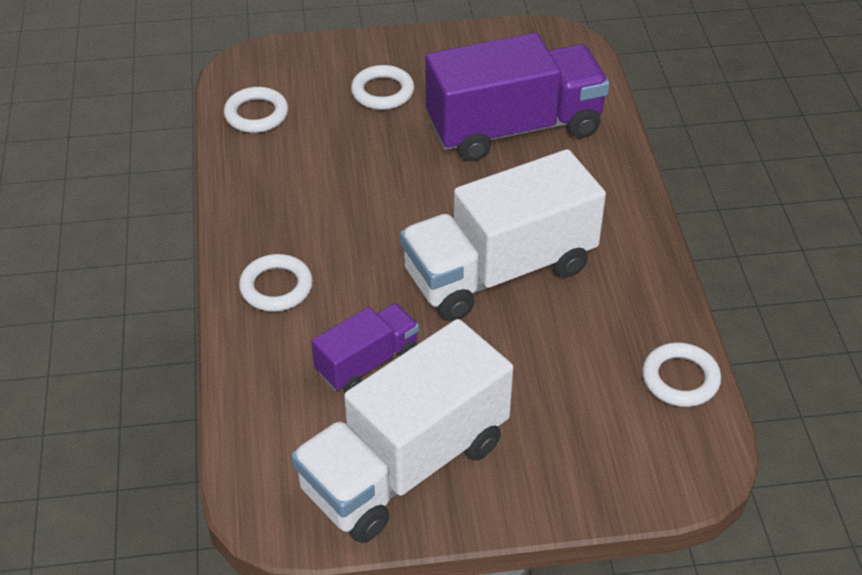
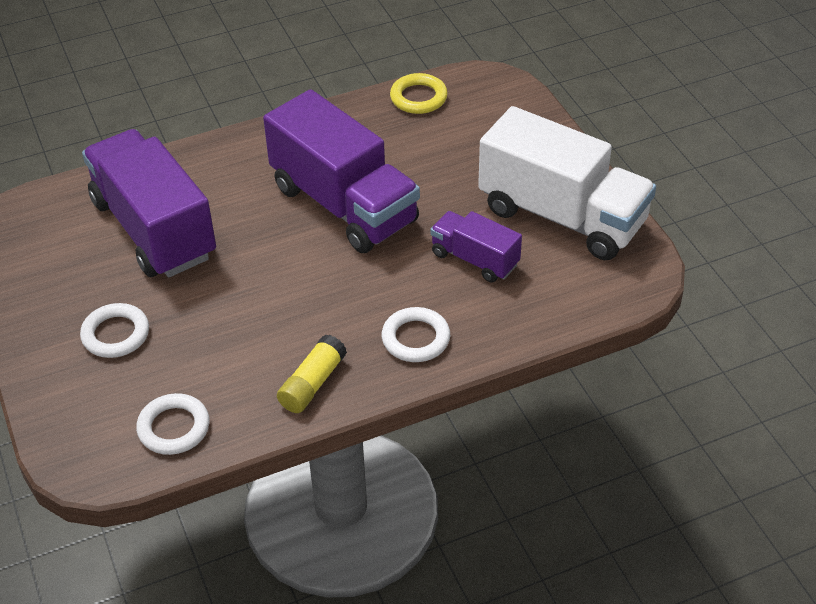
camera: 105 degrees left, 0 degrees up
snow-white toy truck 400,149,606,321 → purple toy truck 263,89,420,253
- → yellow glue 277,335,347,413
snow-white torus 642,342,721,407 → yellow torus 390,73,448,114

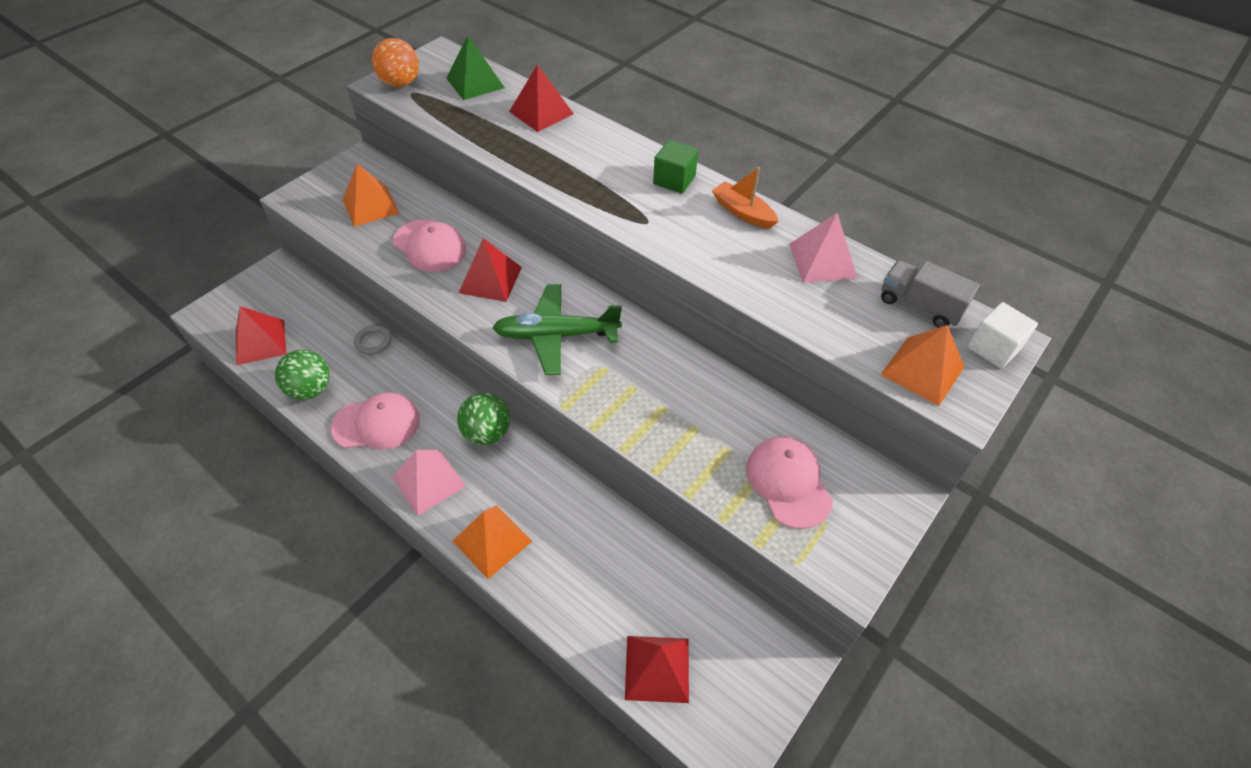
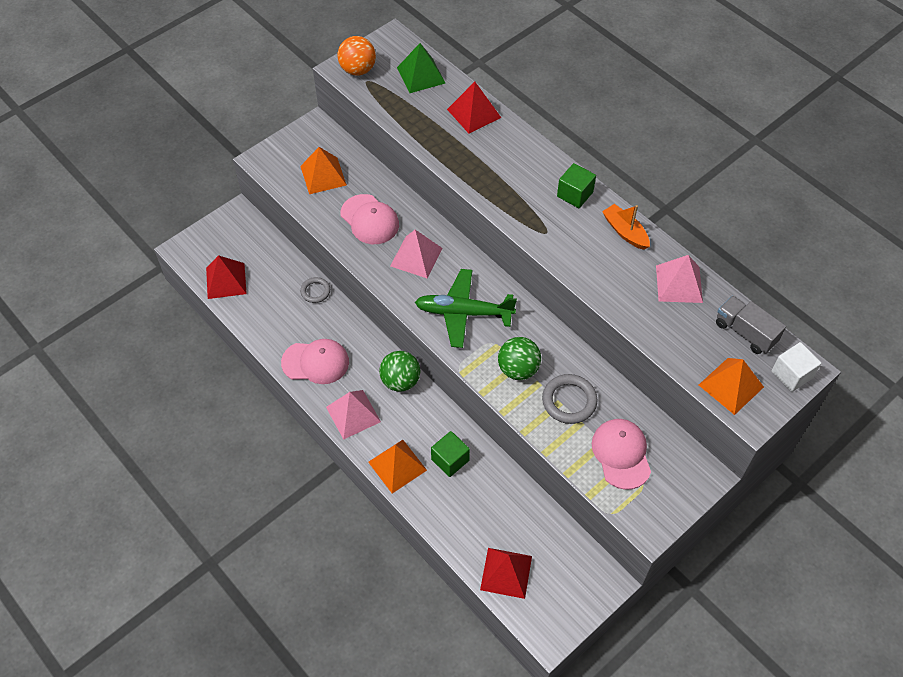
camera: 10 degrees right, 5 degrees up
crimson pyramid 459,238,522,302 → pink pyramid 390,230,443,278
- → leaf-green block 431,431,470,477
leaf-green sphere 275,350,330,400 → leaf-green sphere 498,337,541,380, moved
- → gray torus 542,374,598,424

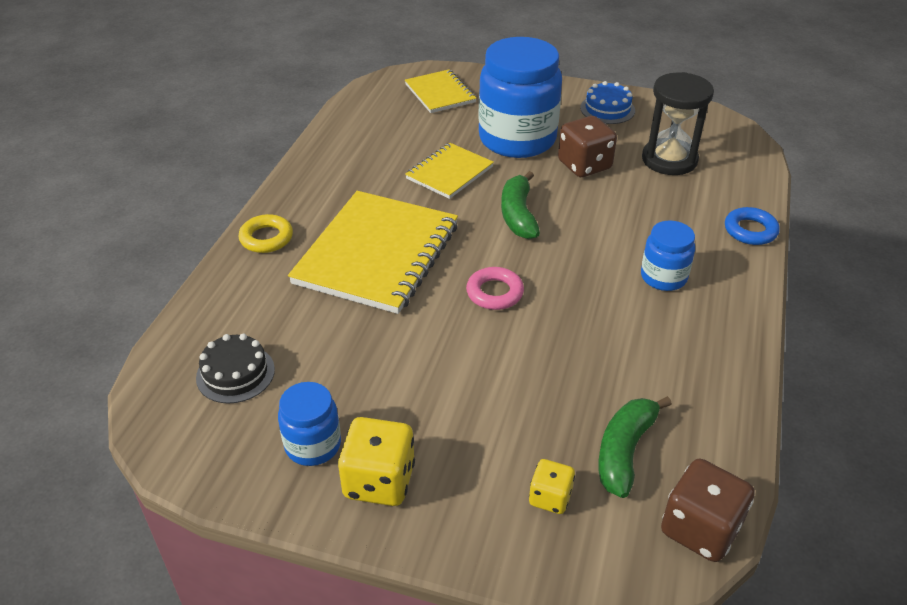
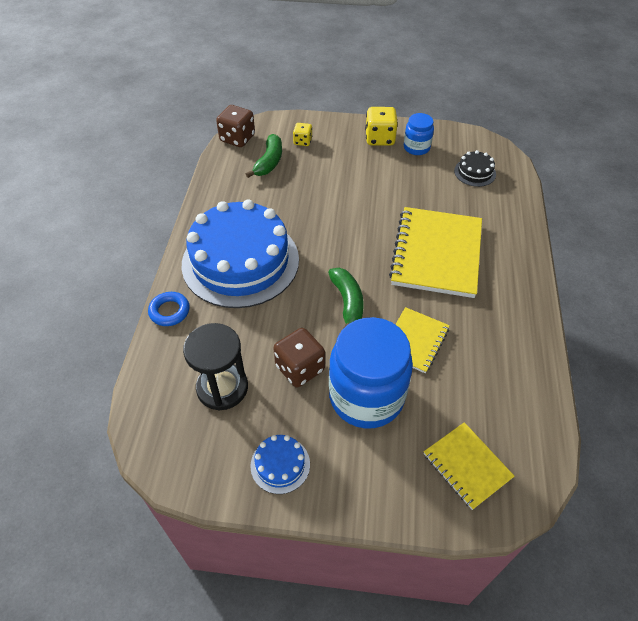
camera: 170 degrees right, 10 degrees up
royal blue jar 641,220,695,291 → royal blue gateau 182,200,299,308
yellow torus 238,214,293,253 → -
pink torus 466,267,524,310 → -

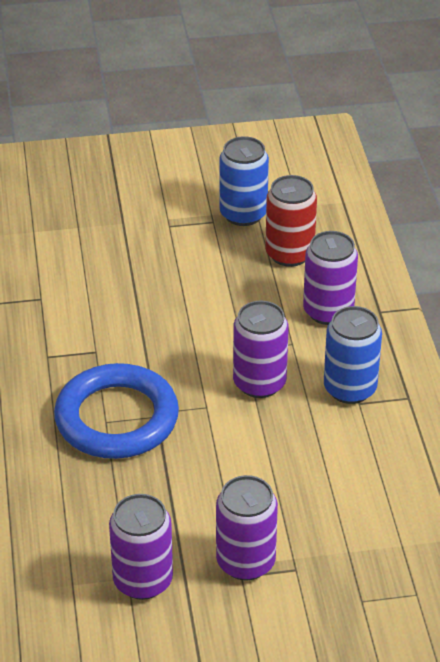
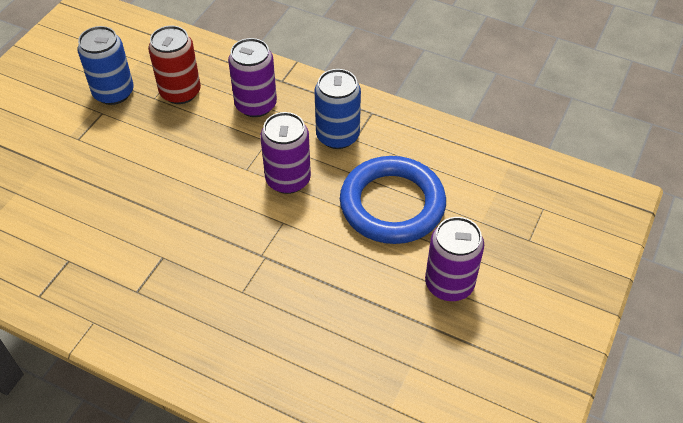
camera: 55 degrees left, 10 degrees up
royal blue torus 54,363,179,459 → royal blue torus 340,156,446,244, moved
purple tin 109,494,173,600 → -

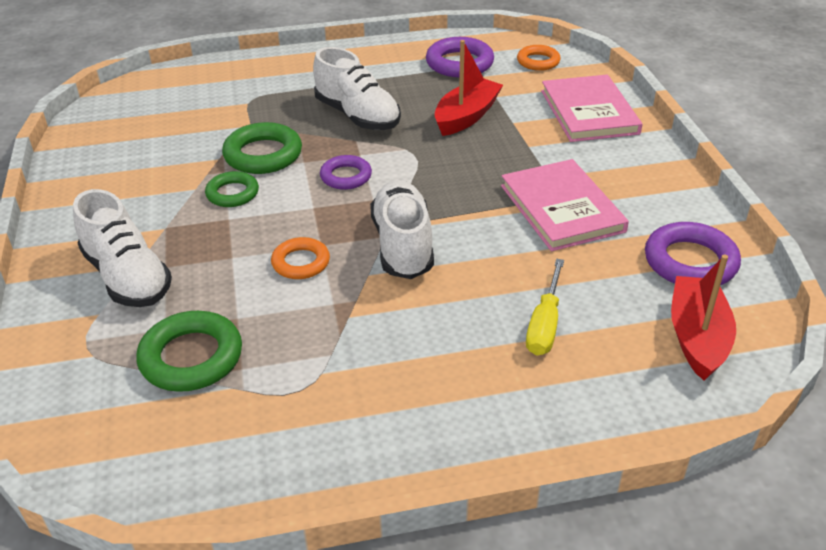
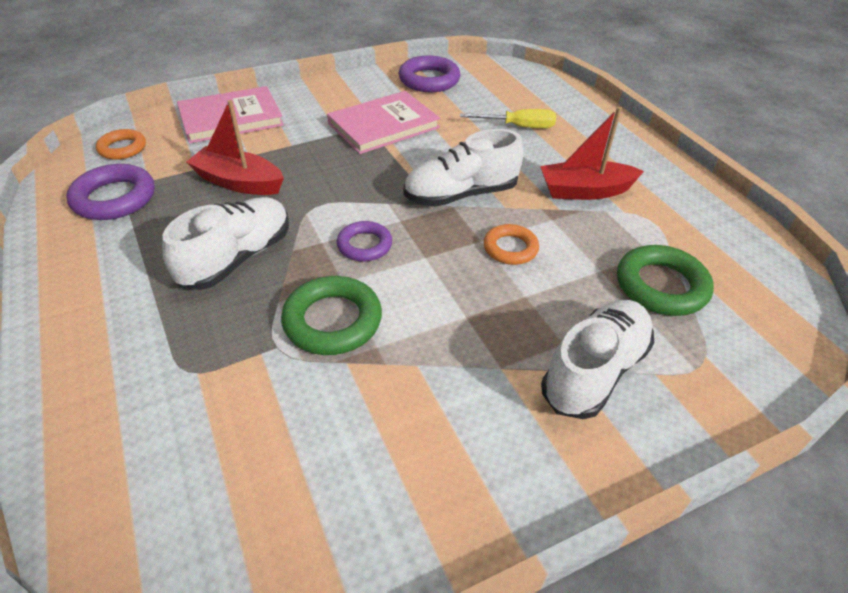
camera: 105 degrees left, 5 degrees up
crimson sailboat 671,255,736,381 → crimson sailboat 540,107,644,200, moved
leaf-green torus 205,171,259,207 → -

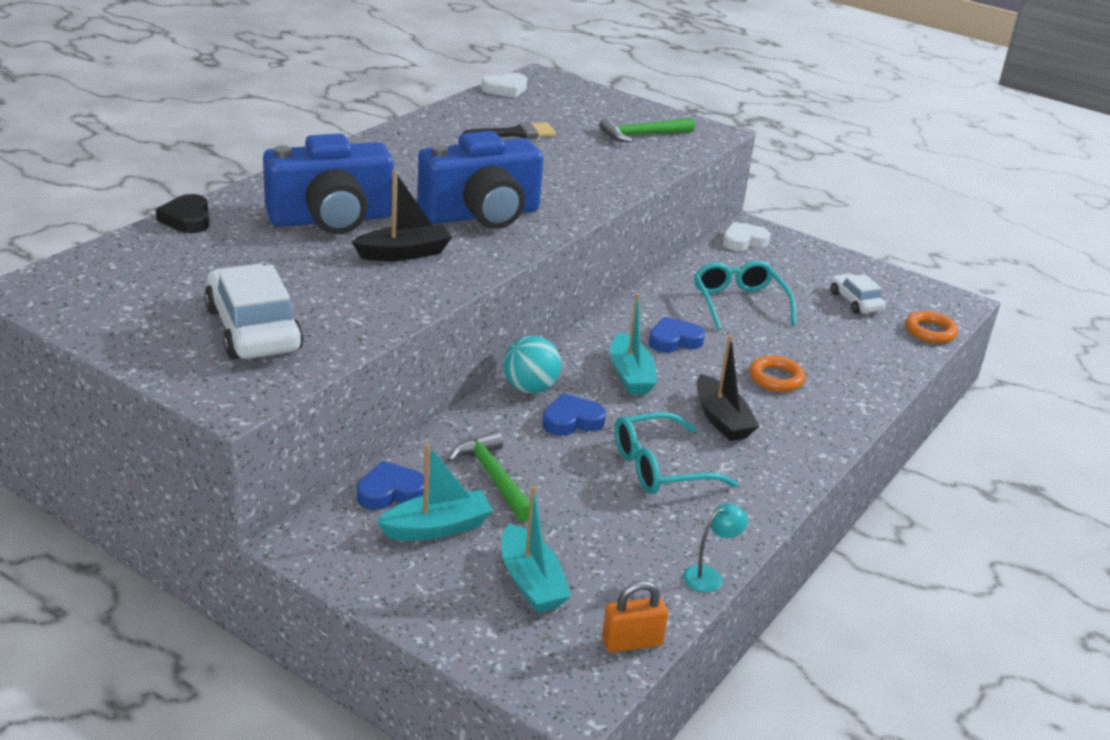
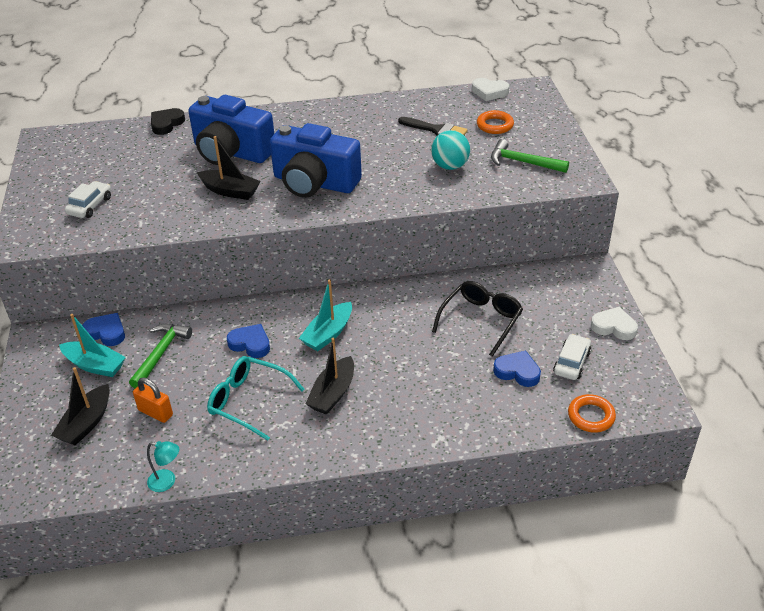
camera: 50 degrees right, 10 degrees up
teal sailboat 502,486,571,613 → black sailboat 51,367,110,446
snow-white toy car 204,264,304,360 → snow-white toy car 65,181,111,218, x0.56
orange lock 602,581,668,652 → orange lock 133,377,173,423, moved
teal sphere 503,336,561,394 → teal sphere 431,130,470,170, moved
teal glasses 694,261,796,330 → black glasses 432,281,523,357
orange torus 749,356,806,392 → orange torus 477,110,514,134, moved
royal blue love heart 649,317,705,353 → royal blue love heart 493,350,541,387, moved
snow-white love heart 723,222,770,251 → snow-white love heart 591,307,638,340, moved

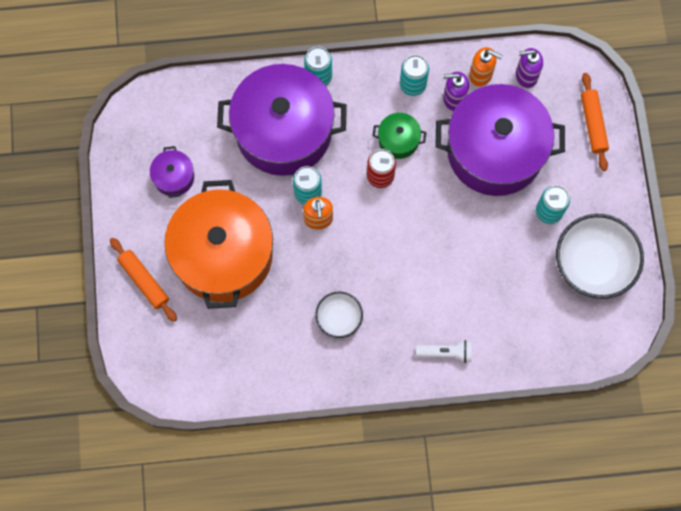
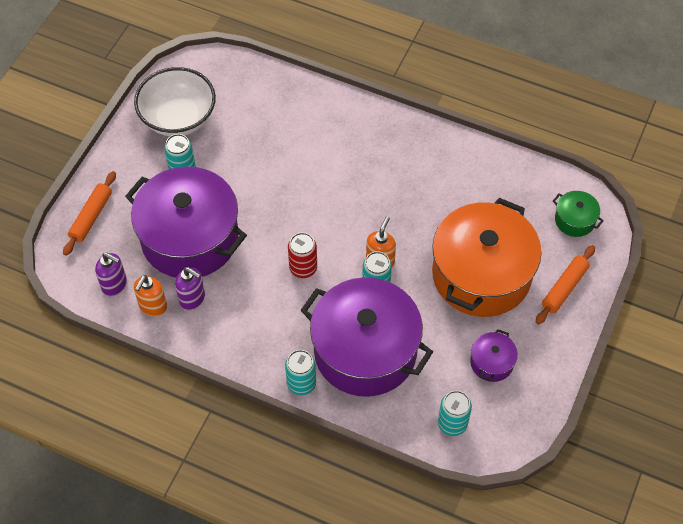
camera: 150 degrees left, 15 degrees down
orange pump bottle 469,47,503,87 → orange pump bottle 134,275,167,317, 120 degrees counterclockwise
teal tin 400,55,429,96 → teal tin 438,391,472,436, moved
orange rolling pin 110,238,177,322 → orange rolling pin 536,245,595,325, 45 degrees clockwise
leaf-green stockpot 372,113,426,159 → leaf-green stockpot 553,191,604,237, moved
snow-white serving bowl 315,292,363,338 → -
snow-white pocket torch 416,340,471,363 → -

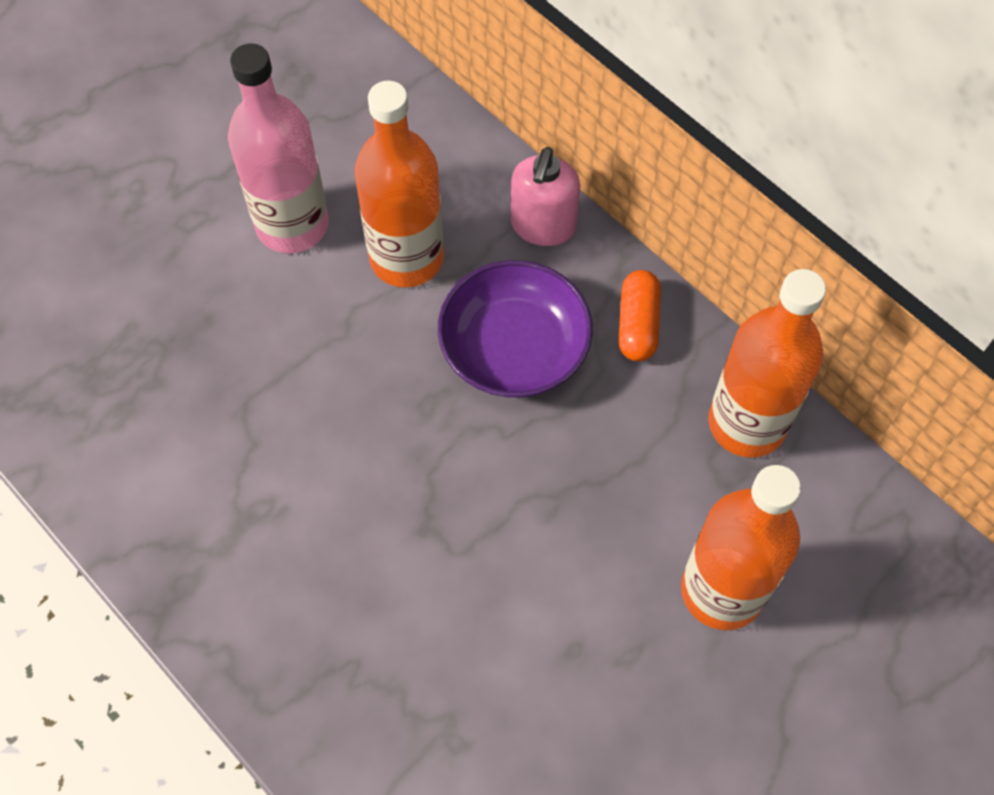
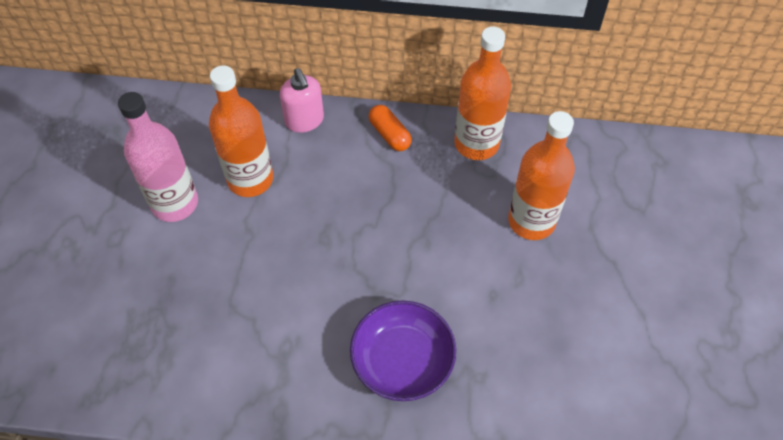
camera: 40 degrees left, 5 degrees down
purple serving bowl 438,260,593,397 → purple serving bowl 350,300,456,401, moved

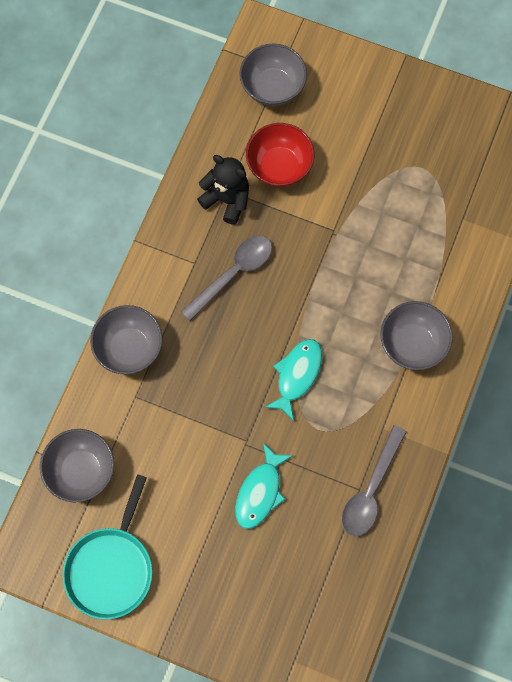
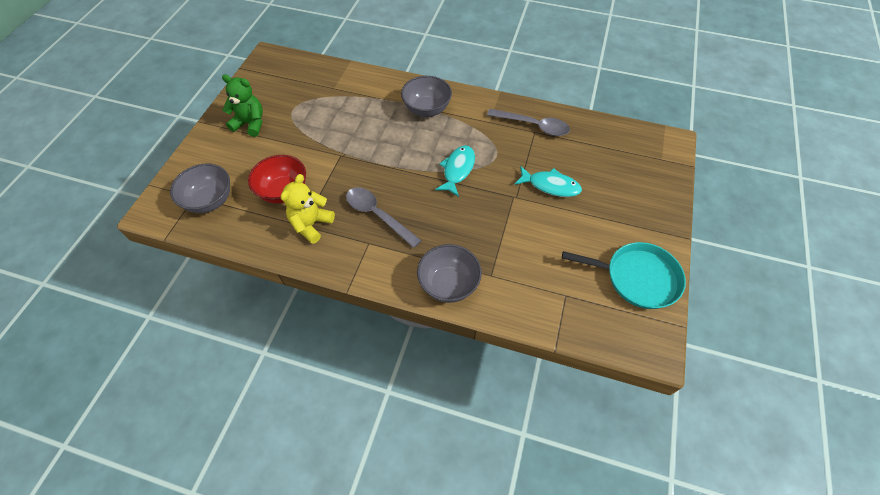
camera: 95 degrees left, 15 degrees down
- → leaf-green teddy bear 222,75,263,137
black teddy bear 197,155,249,225 → yellow teddy bear 281,174,335,244
teal fish figure 264,339,322,421 → teal fish figure 435,146,475,197, 90 degrees clockwise
gray serving bowl 40,429,114,503 → -

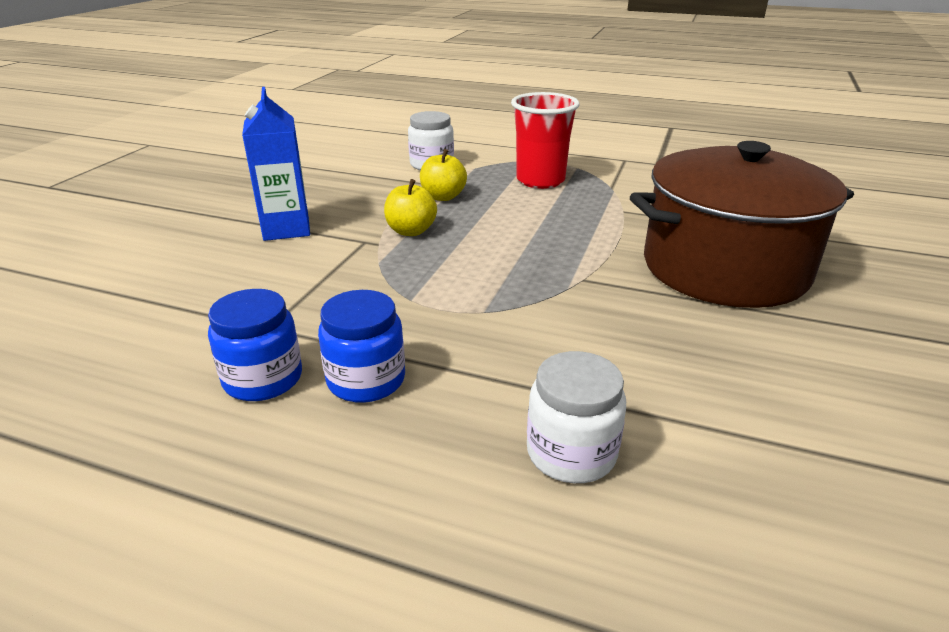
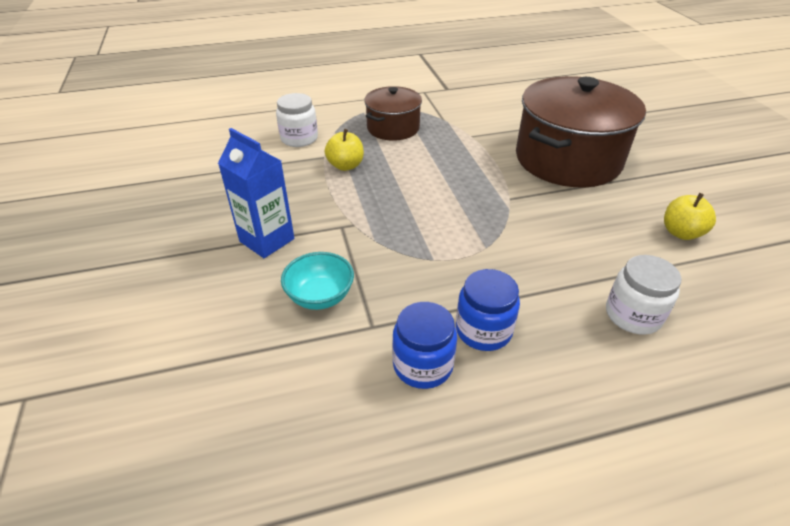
camera: 35 degrees left, 10 degrees up
- → teal serving bowl 281,252,354,310
crimson tumbler 511,92,579,189 → dark brown stockpot 364,86,422,141
yellow apple fruit 384,179,437,236 → yellow apple fruit 664,193,716,240, moved

